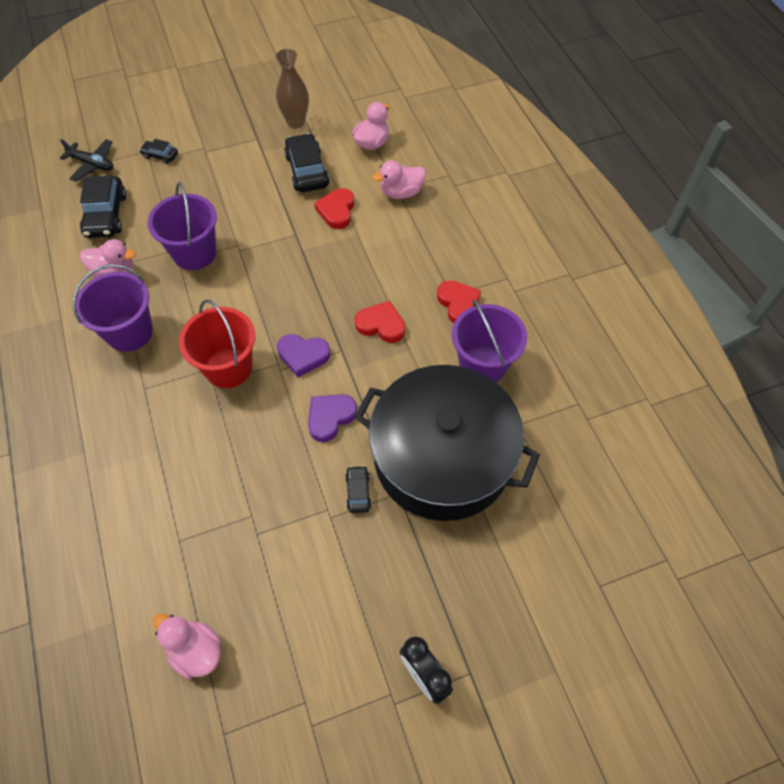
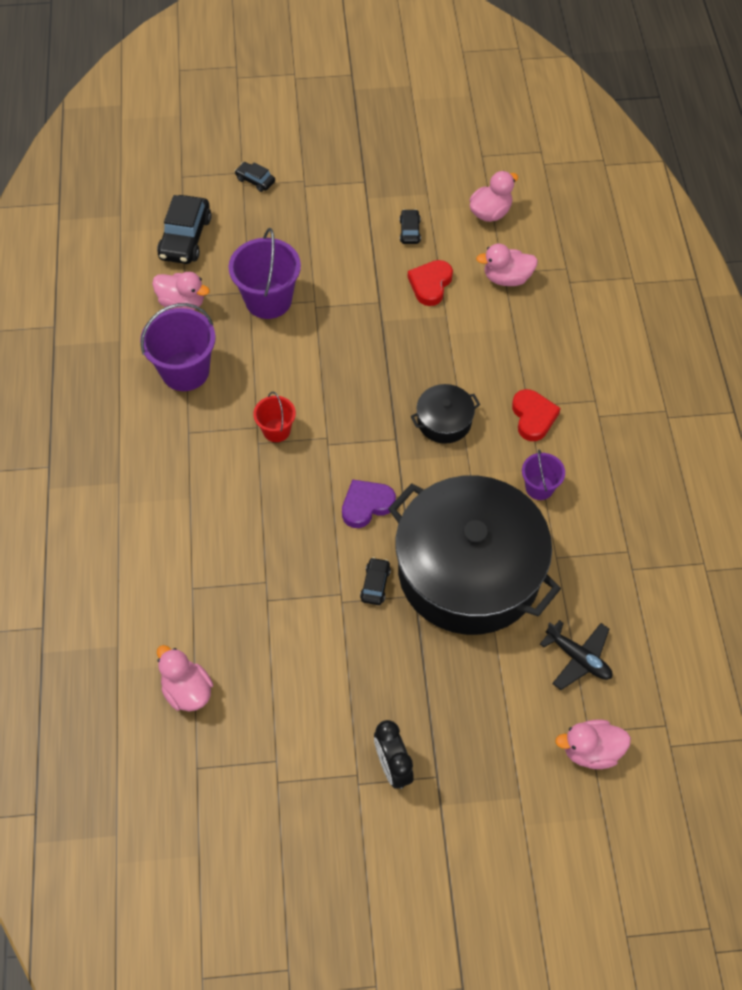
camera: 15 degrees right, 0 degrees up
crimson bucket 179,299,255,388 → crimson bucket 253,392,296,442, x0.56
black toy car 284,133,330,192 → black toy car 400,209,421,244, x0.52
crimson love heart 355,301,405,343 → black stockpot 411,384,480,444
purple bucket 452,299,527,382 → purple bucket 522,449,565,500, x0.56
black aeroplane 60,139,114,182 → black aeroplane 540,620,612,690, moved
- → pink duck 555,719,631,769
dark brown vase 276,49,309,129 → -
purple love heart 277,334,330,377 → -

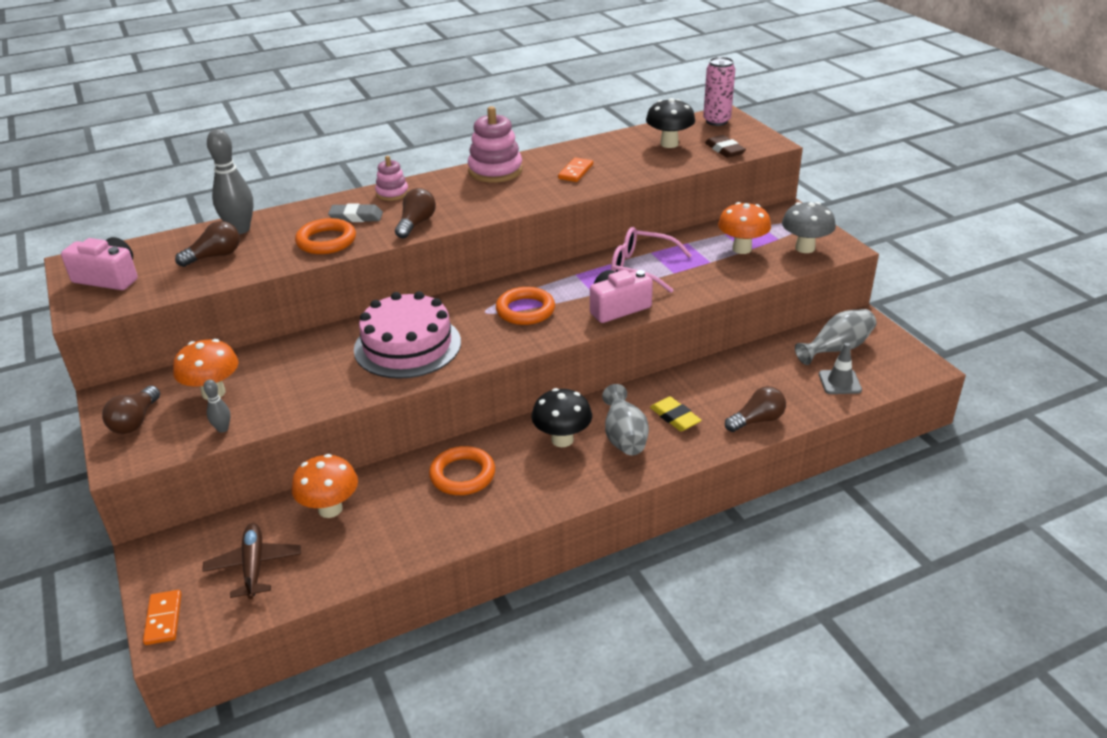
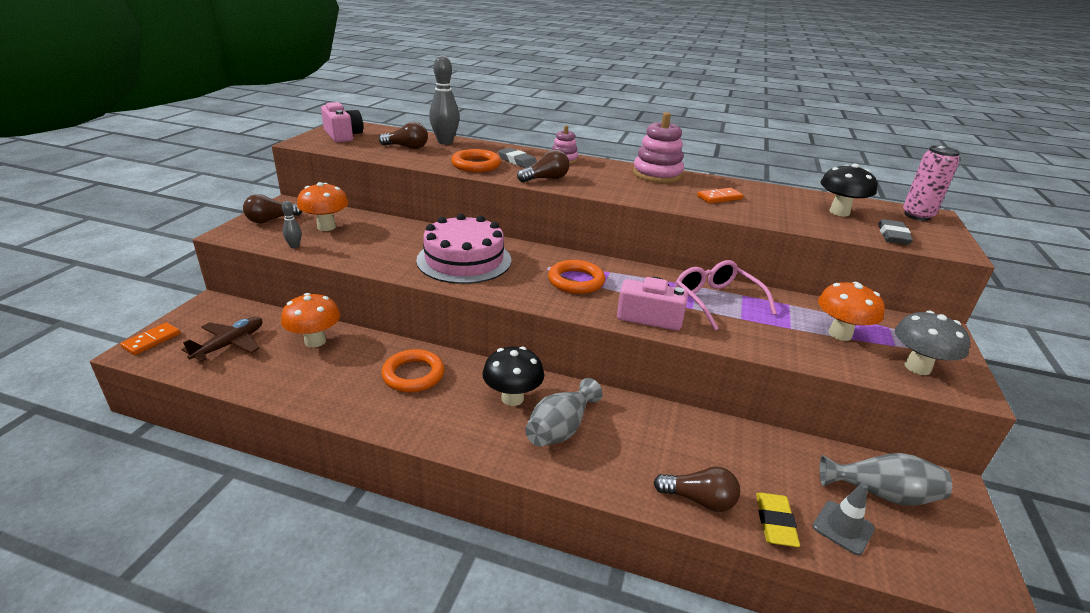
camera: 40 degrees right, 5 degrees down
yellow eraser 650,397,701,431 → yellow eraser 756,493,800,547, moved
dark brown eraser 705,135,746,158 → gray eraser 878,219,913,245

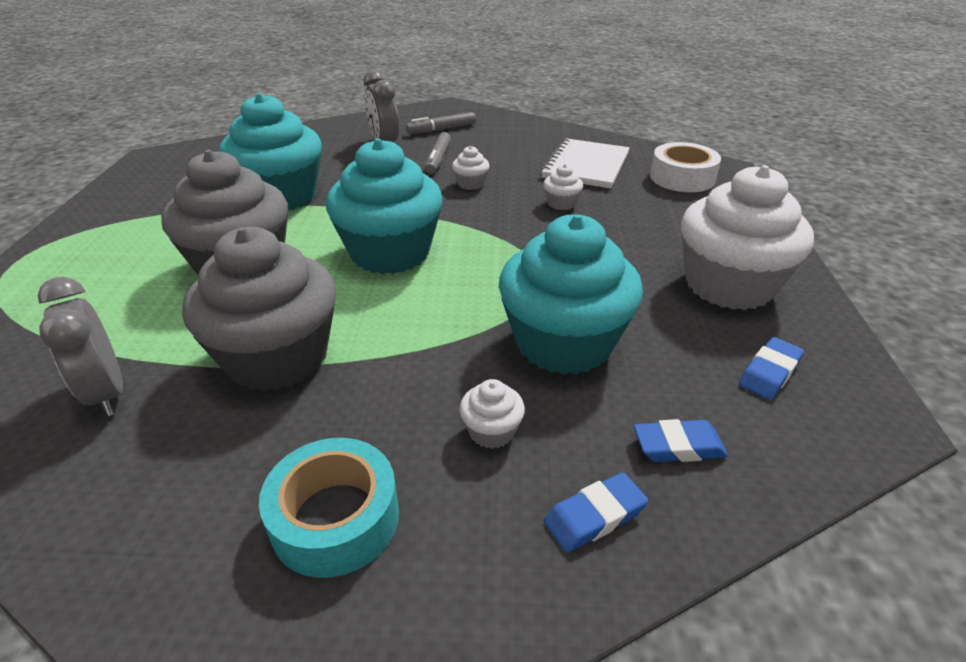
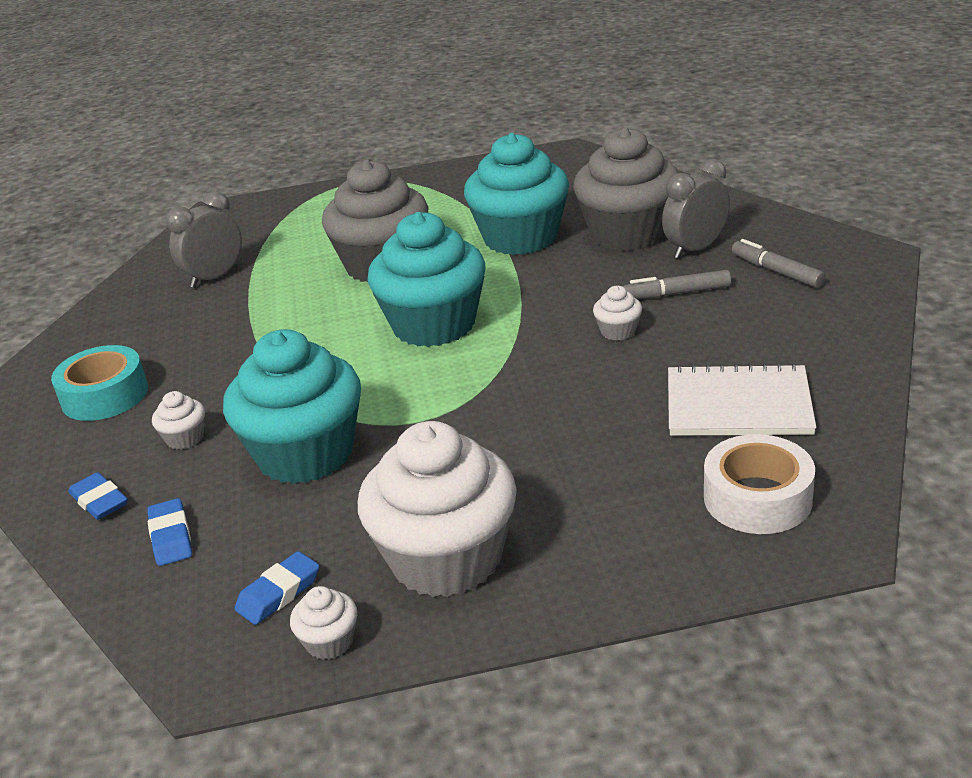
camera: 80 degrees right, 5 degrees down
royal blue eraser 739,337,804,400 → royal blue eraser 235,551,319,625, 75 degrees counterclockwise
snow-white cupcake 543,164,583,210 → snow-white cupcake 290,586,357,660, moved
gray cupcake 182,227,336,391 → gray cupcake 573,127,679,251, moved

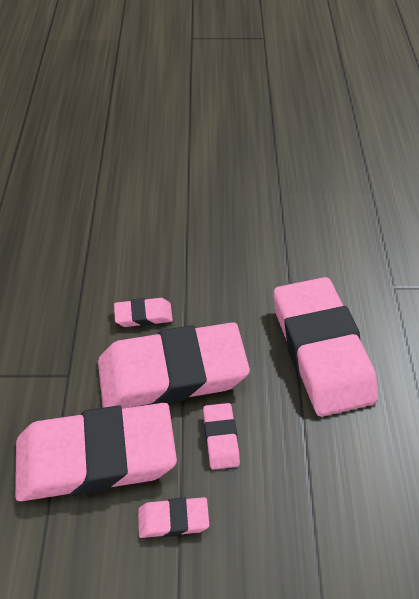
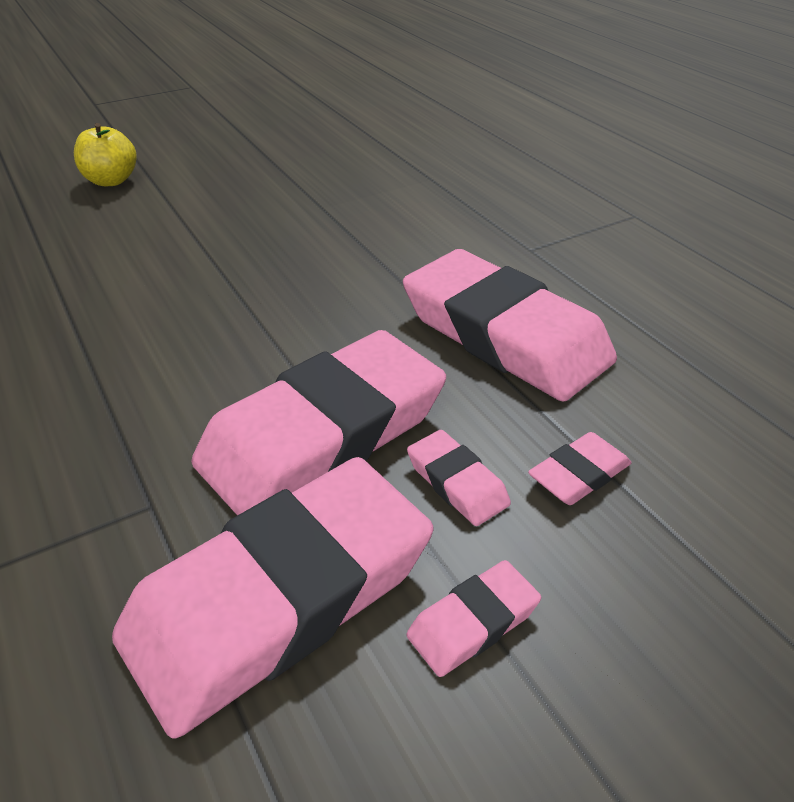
camera: 30 degrees left, 10 degrees down
- → yellow apple fruit 74,123,137,186
pink eraser 114,298,173,327 → pink eraser 528,432,632,505, moved

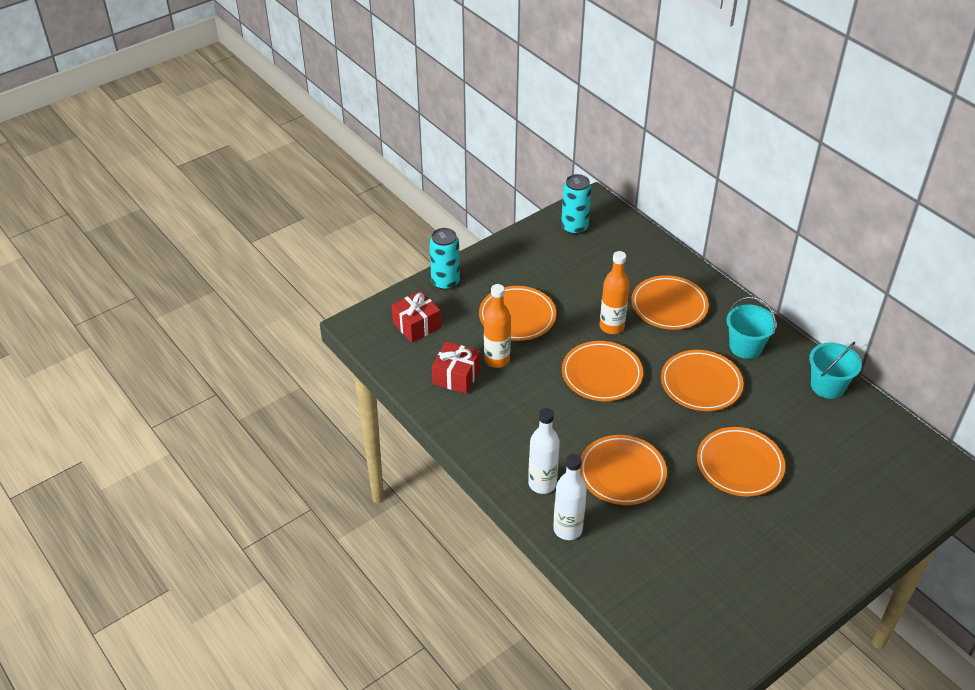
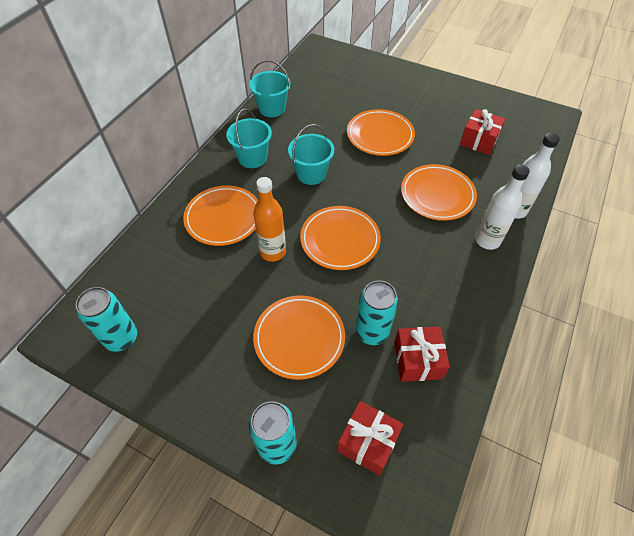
camera: 115 degrees left, 10 degrees up
orange dinner plate 661,350,743,411 → teal bucket 288,124,334,185
orange flask 484,284,511,368 → teal tin 355,280,398,345
- → crimson gift 460,109,505,155

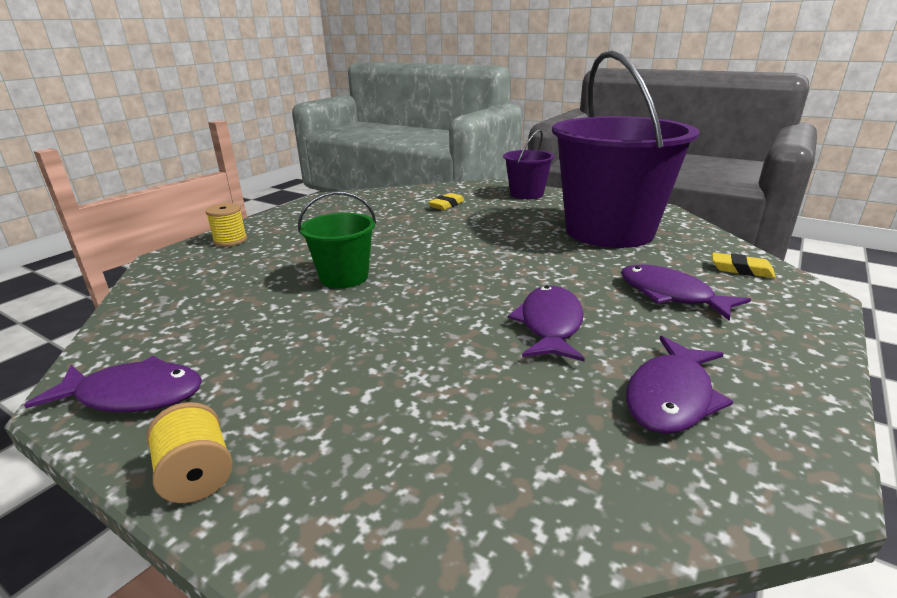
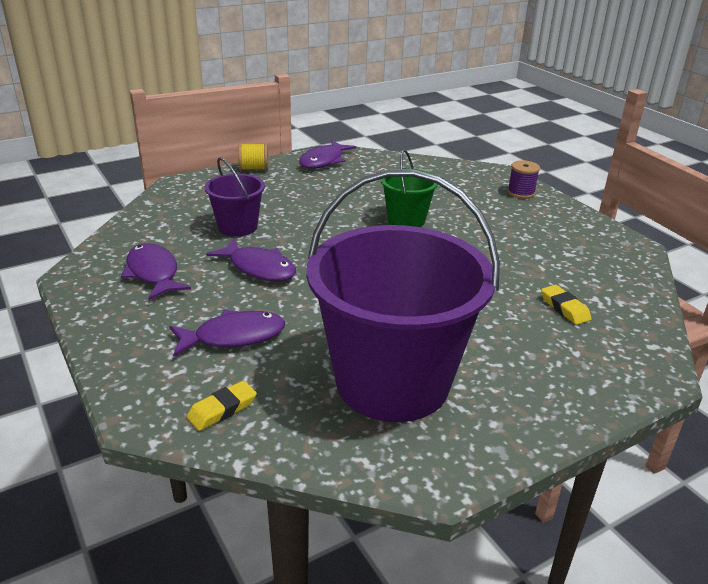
camera: 115 degrees right, 5 degrees up
purple bucket 503,129,555,199 → purple bucket 204,157,265,237, moved
yellow spool 205,203,247,247 → purple spool 507,160,540,199

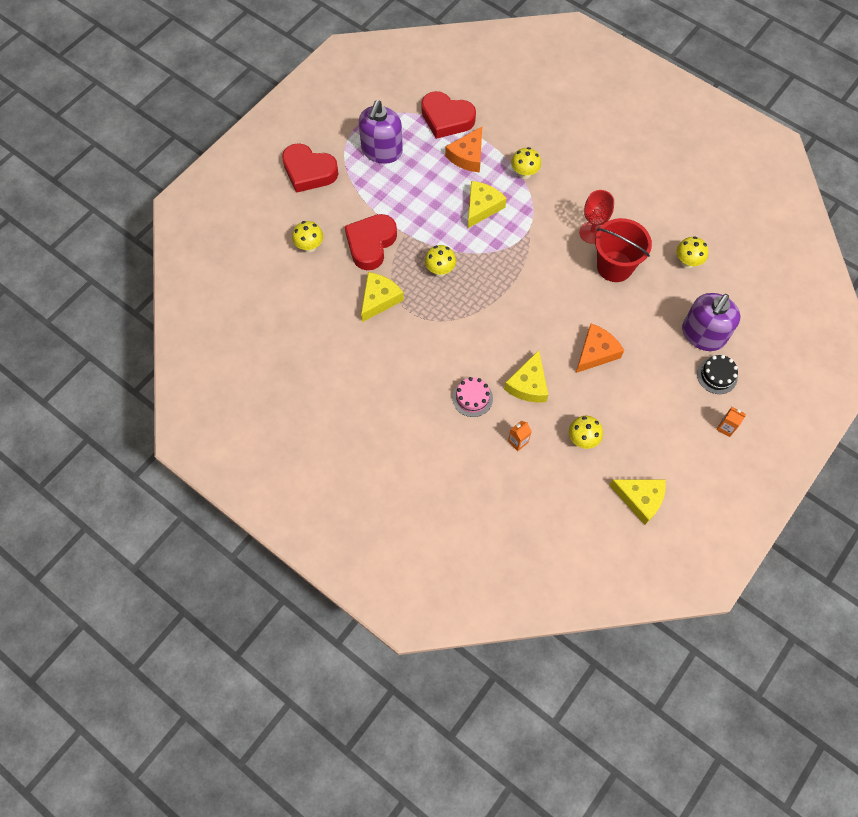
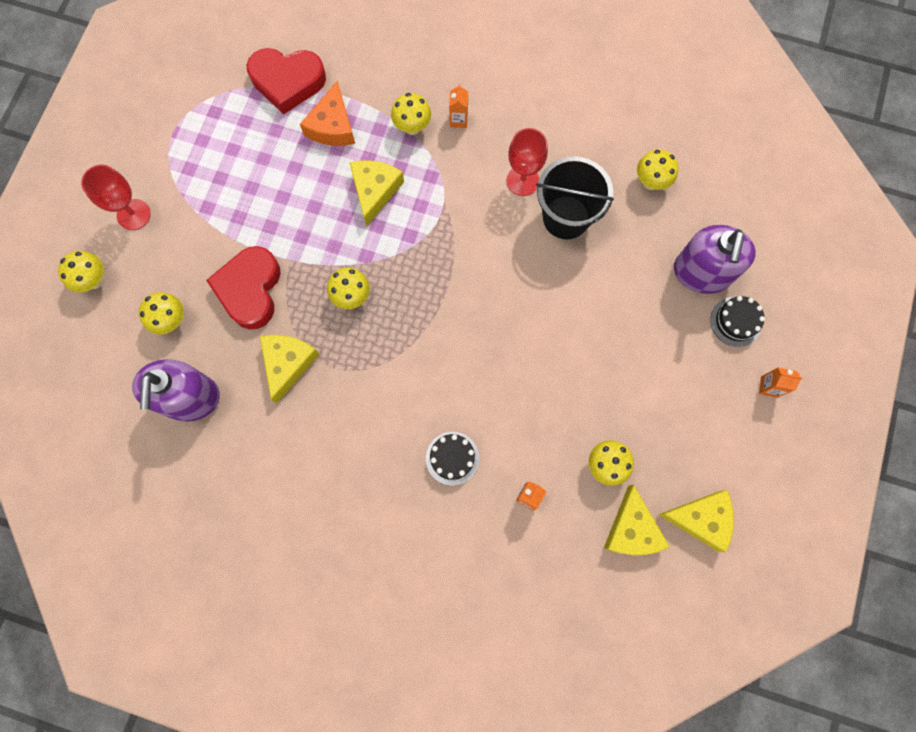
camera: 20 degrees left, 10 degrees up
- → yellow mushroom 58,251,104,292
crimson love heart 282,143,338,193 → crimson goblet 81,164,151,230
purple pump bottle 359,100,403,164 → purple pump bottle 132,359,220,422, moved
pink gateau 452,377,493,417 → black gateau 426,432,479,486
- → orange juice carton 449,84,468,128
crimson bucket 595,218,652,282 → black bucket 536,156,614,239
yellow cheese 504,350,548,403 → yellow cheese 604,484,670,555, moved
orange cheese 576,324,624,373 → -

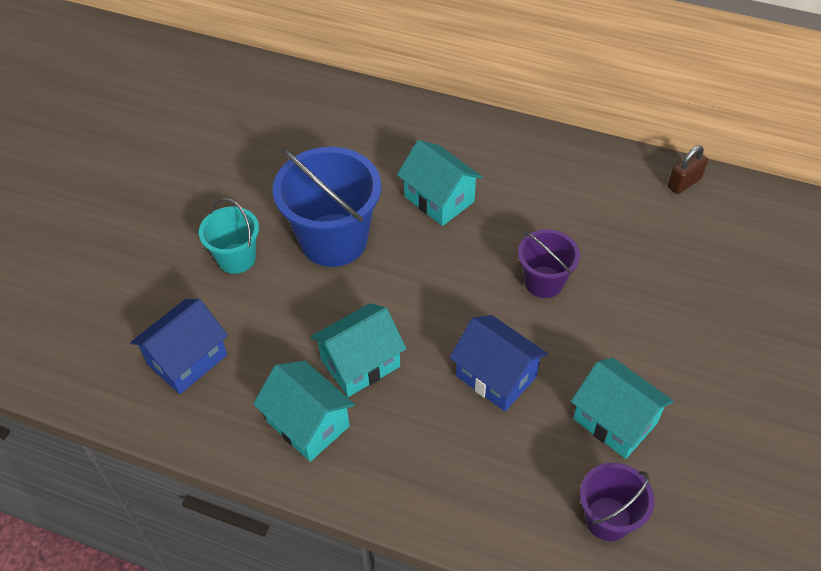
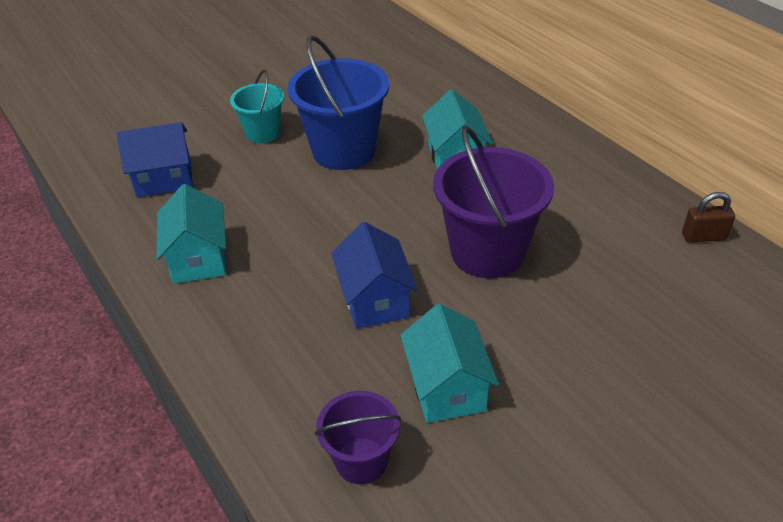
camera: 35 degrees right, 10 degrees down
purple bucket 518,229,580,298 → purple bucket 433,126,554,278, x1.78
teal house 311,303,406,397 → -

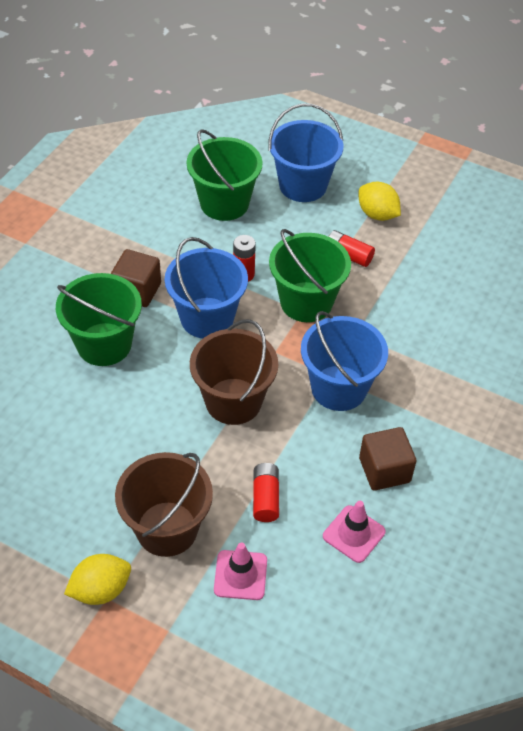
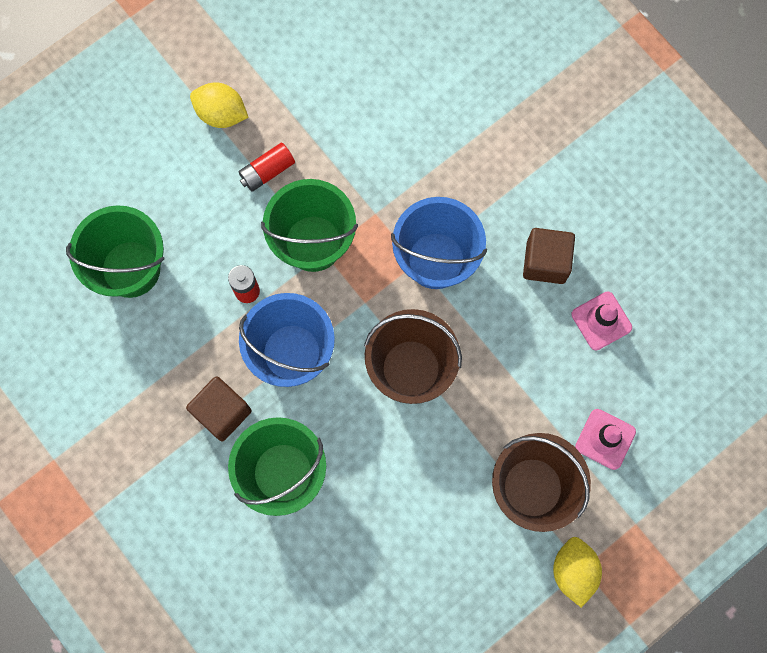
camera: 65 degrees left, 25 degrees up
yellow citrus fruit 359,182,401,221 → yellow citrus fruit 190,83,249,128, 45 degrees clockwise
crimson power cell 253,463,279,522 → -
royal blue bucket 268,104,343,202 → -

